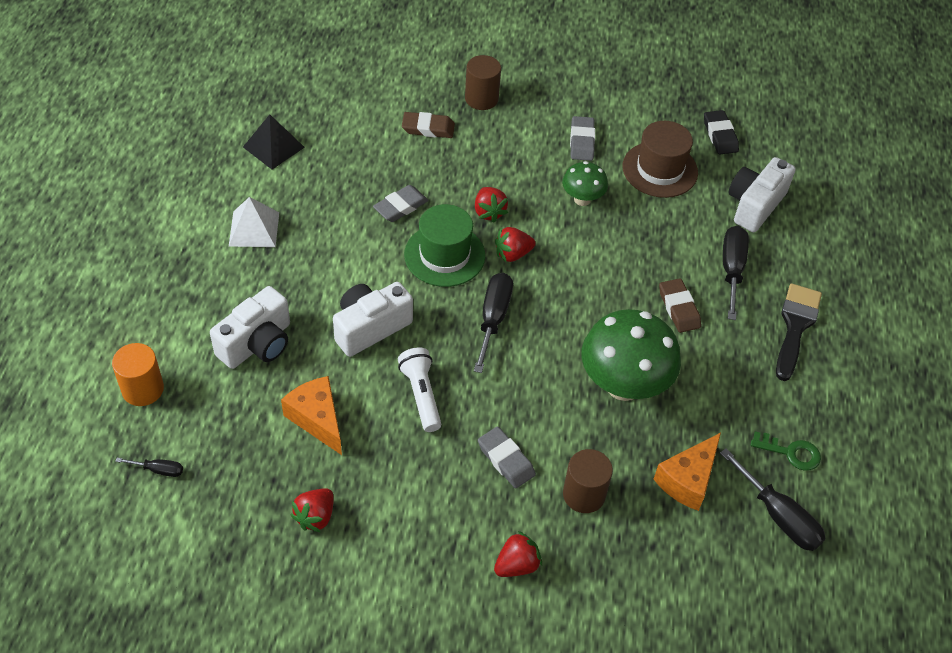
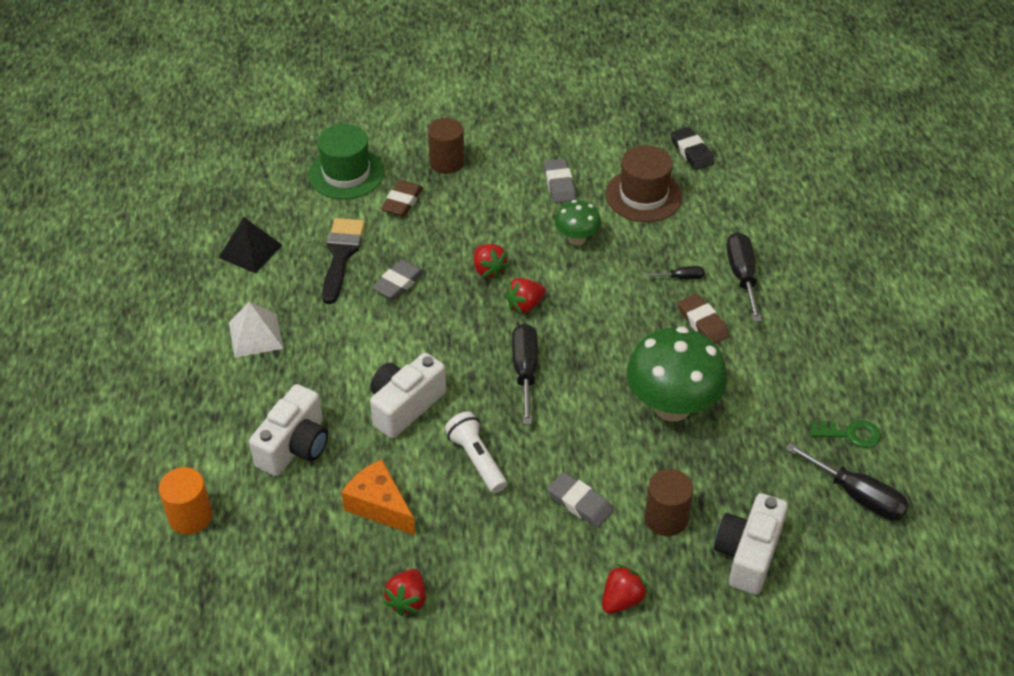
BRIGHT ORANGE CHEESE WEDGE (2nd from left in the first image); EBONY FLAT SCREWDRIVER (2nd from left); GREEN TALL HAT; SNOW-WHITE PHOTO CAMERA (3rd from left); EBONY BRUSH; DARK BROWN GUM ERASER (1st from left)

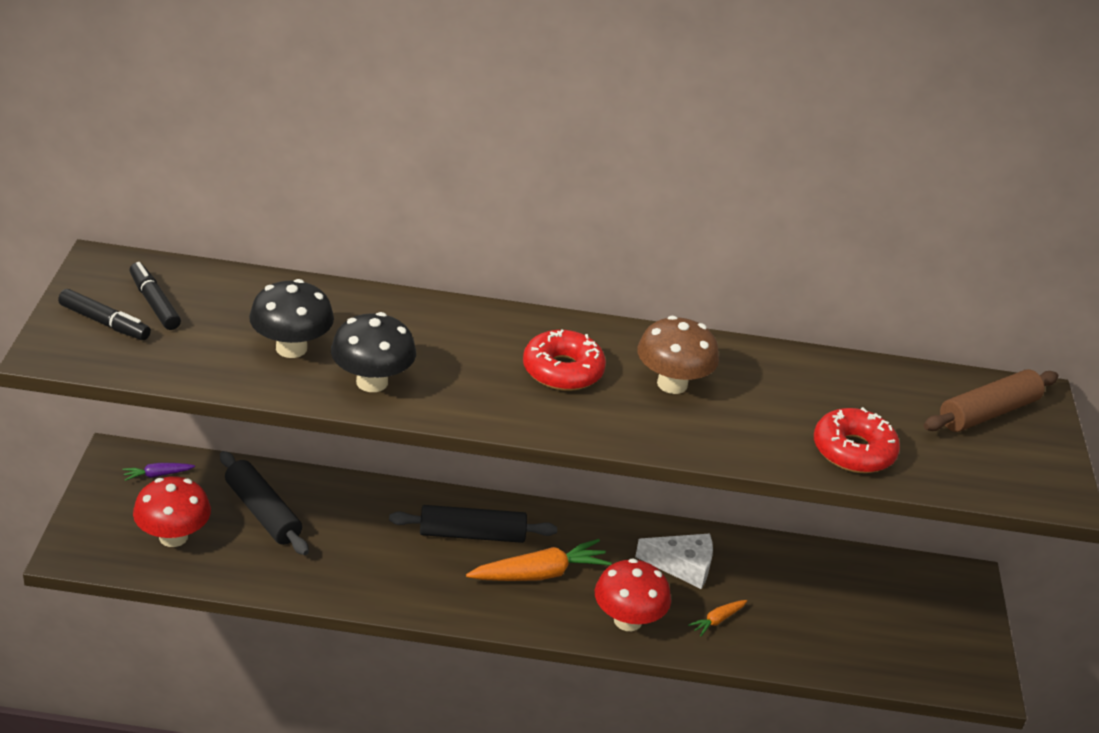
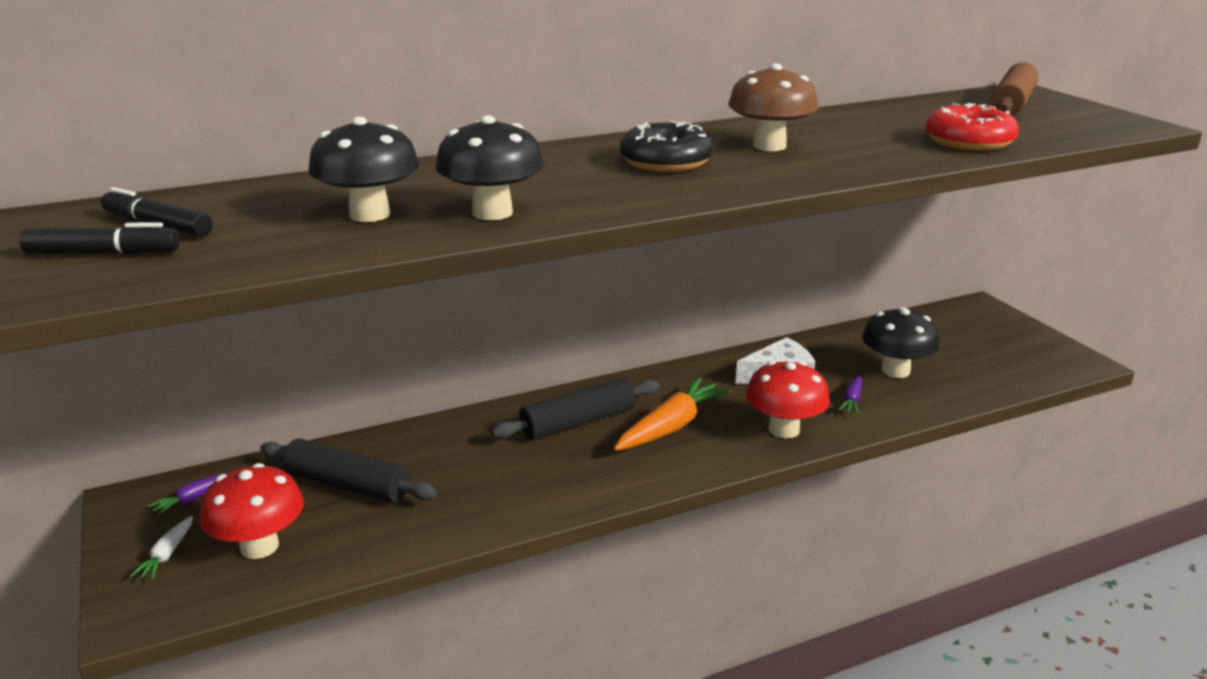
SNOW-WHITE TOY CARROT; EBONY TOADSTOOL (3rd from left); EBONY DONUT; ROYAL PURPLE TOY CARROT (2nd from left)

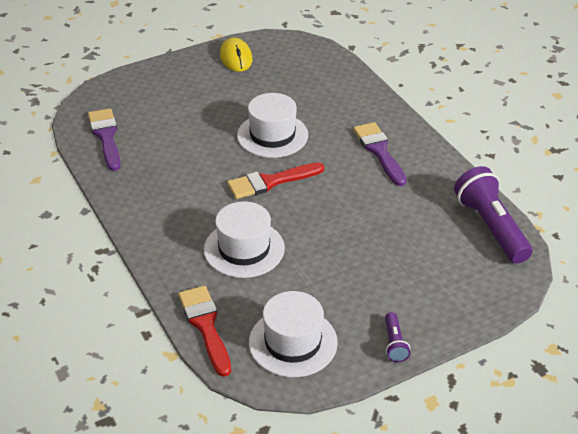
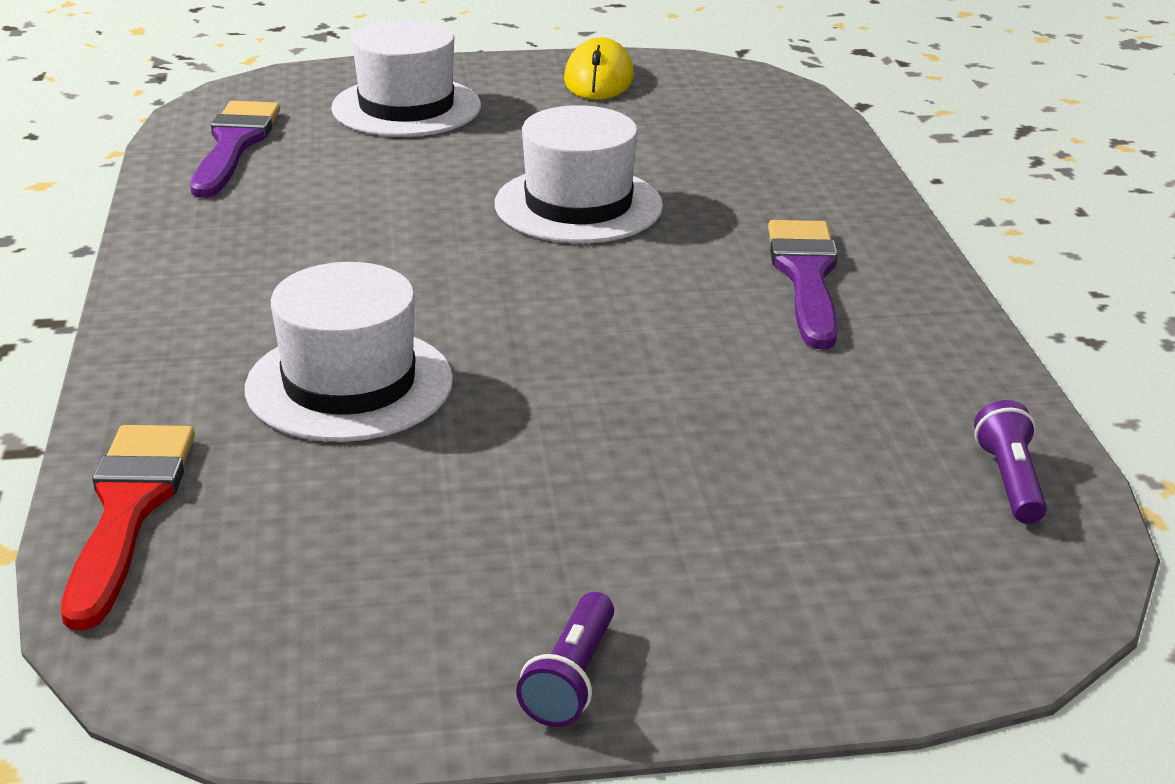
SCARLET BRUSH (2nd from left in the first image); SNOW-WHITE TALL HAT (2nd from left); ROYAL PURPLE FLASHLIGHT (2nd from left)

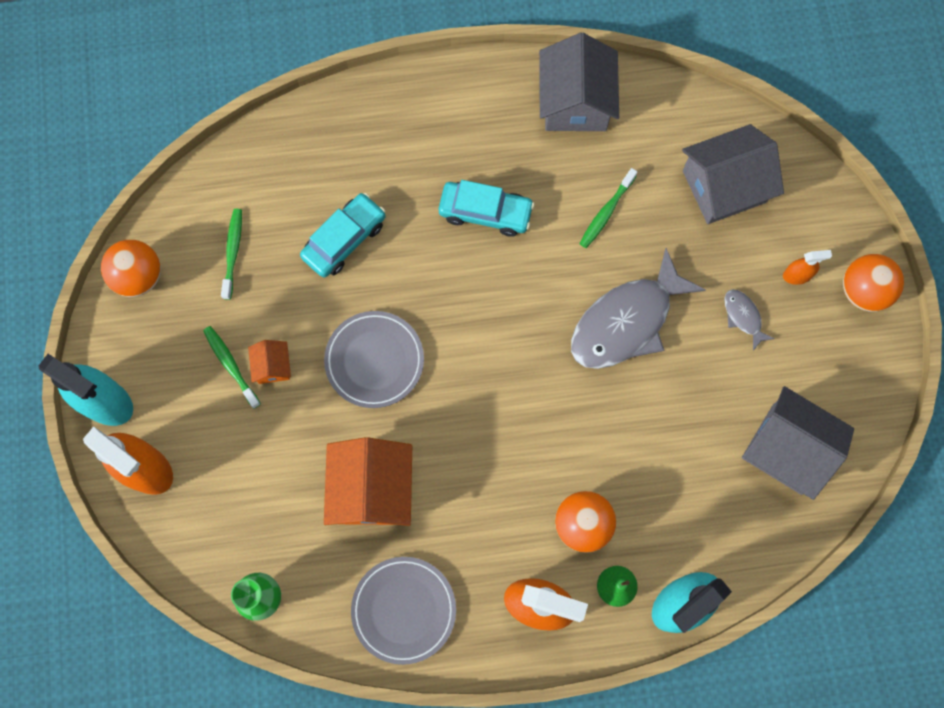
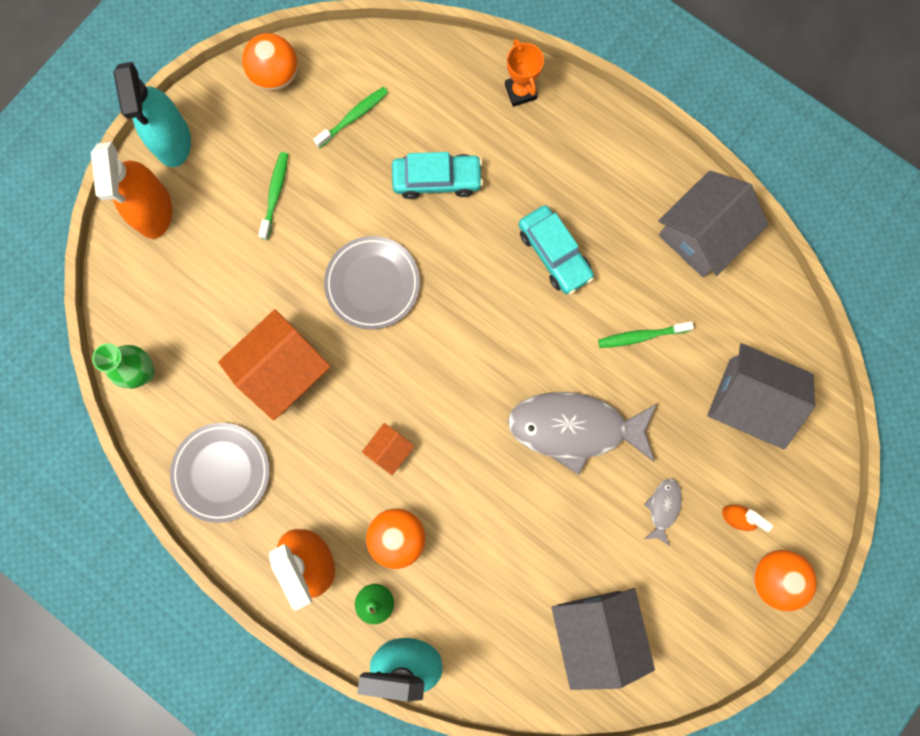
BRIGHT ORANGE PRIZE CUP; BRIGHT ORANGE TOY HOUSE (2nd from left)

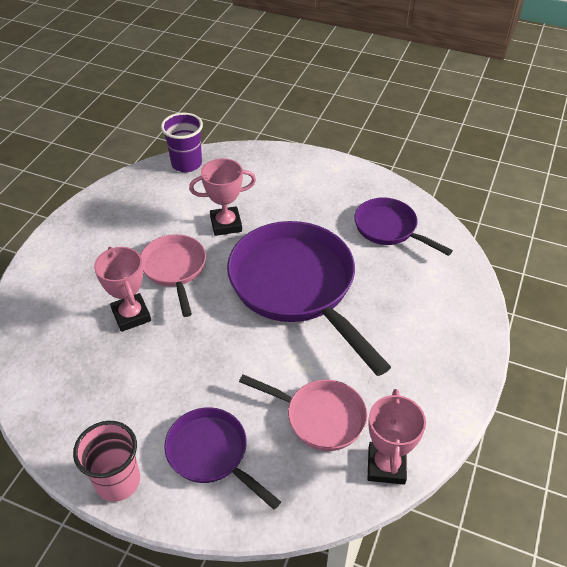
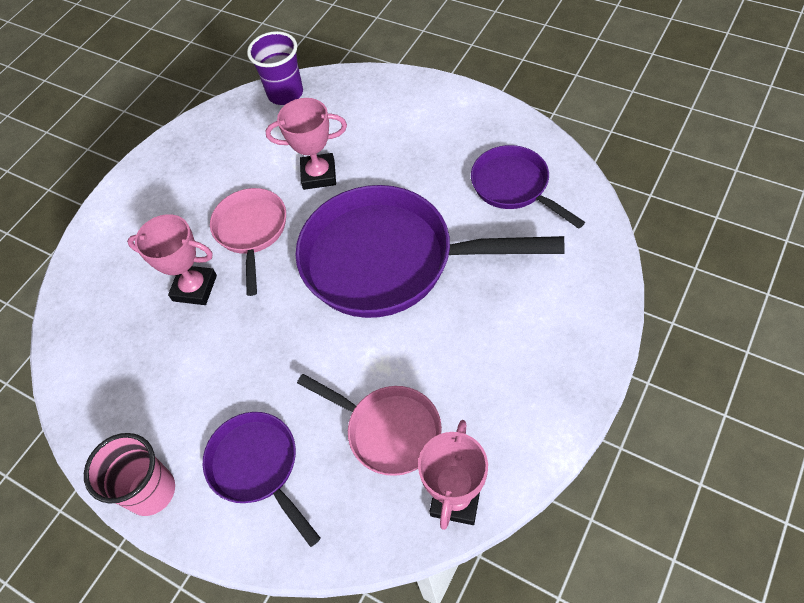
PINK PRIZE CUP (1st from left); ROYAL PURPLE FRYING PAN (2nd from left)

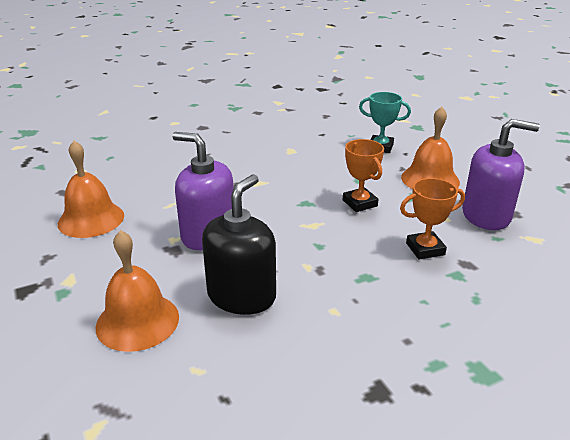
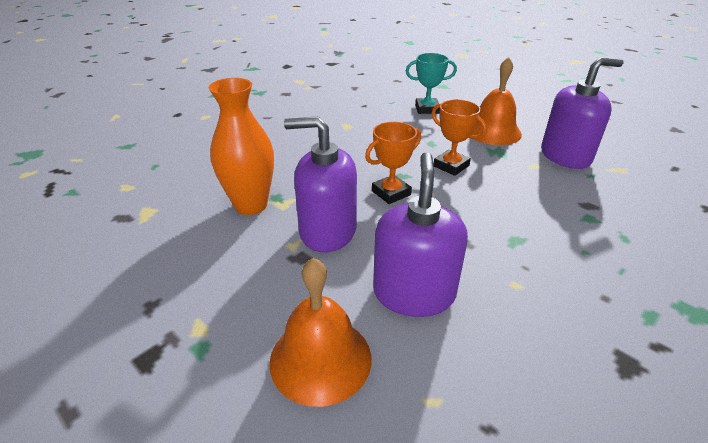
BRIGHT ORANGE SCHOOL BELL (1st from left in the first image); BRIGHT ORANGE VASE; BRIGHT ORANGE PRIZE CUP (1st from left); ROYAL PURPLE SOAP DISPENSER (2nd from left)

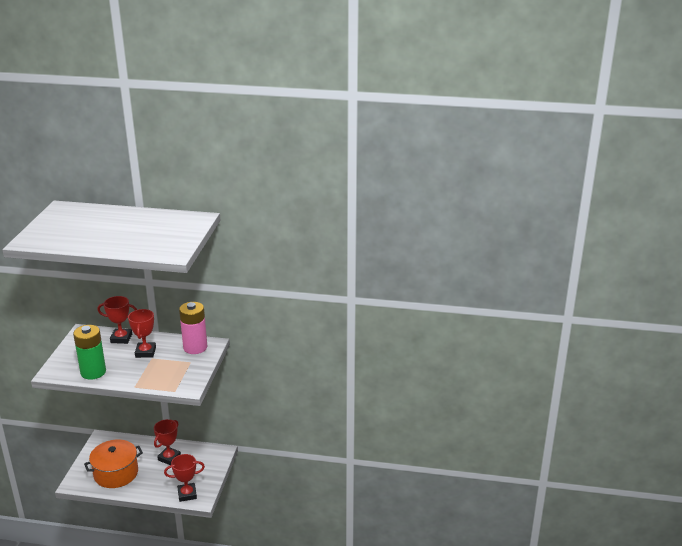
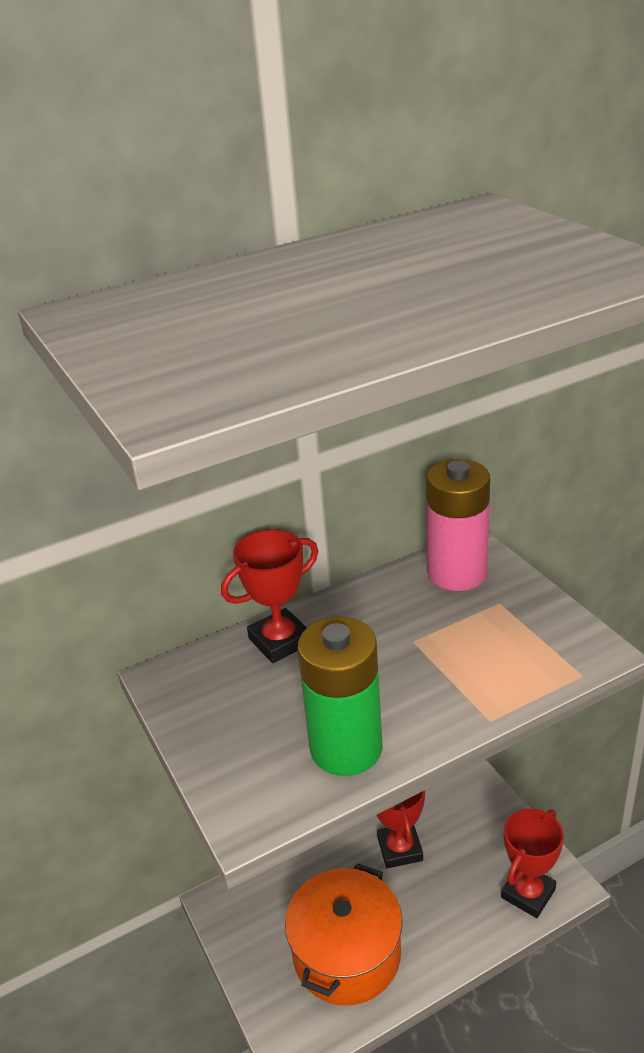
SCARLET PRIZE CUP (2nd from left in the first image)

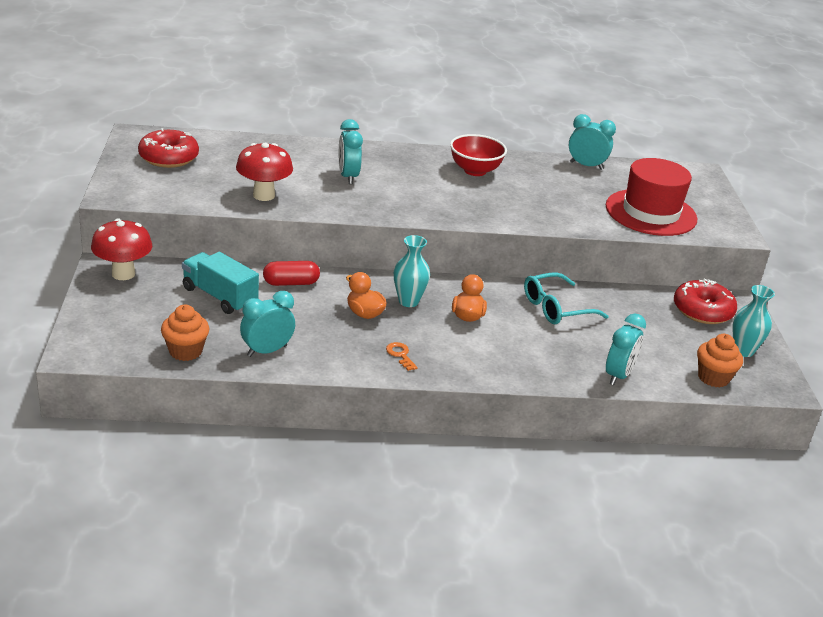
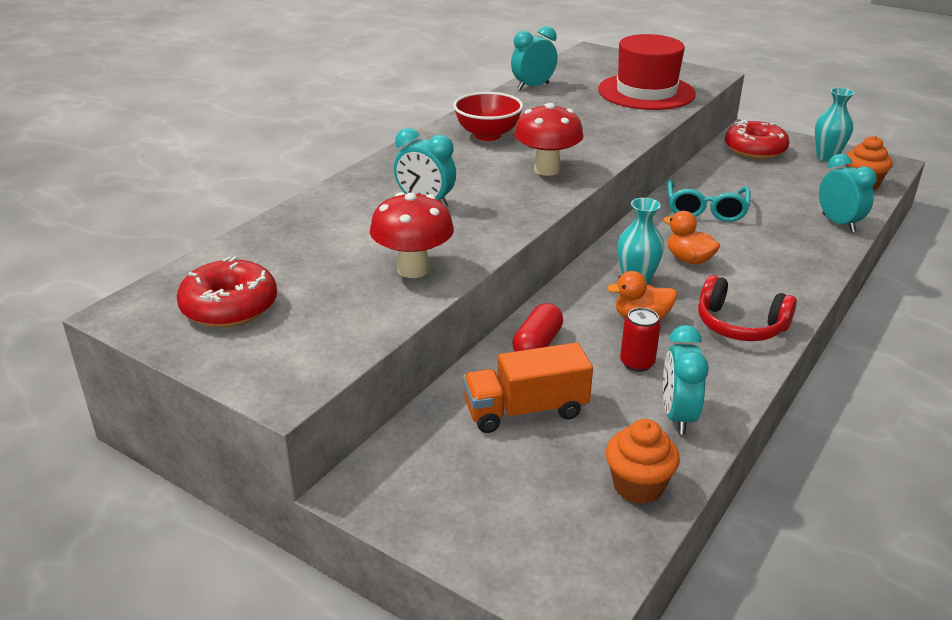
SCARLET CAN; SCARLET TOADSTOOL (2nd from left); SCARLET HEADPHONES; BRIGHT ORANGE LORRY

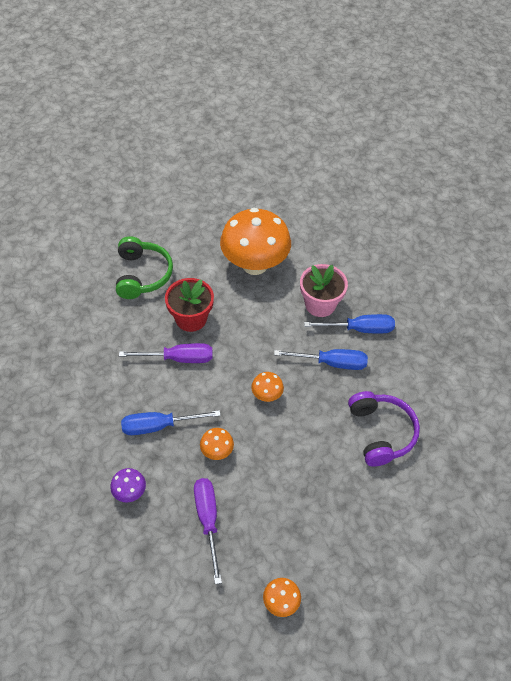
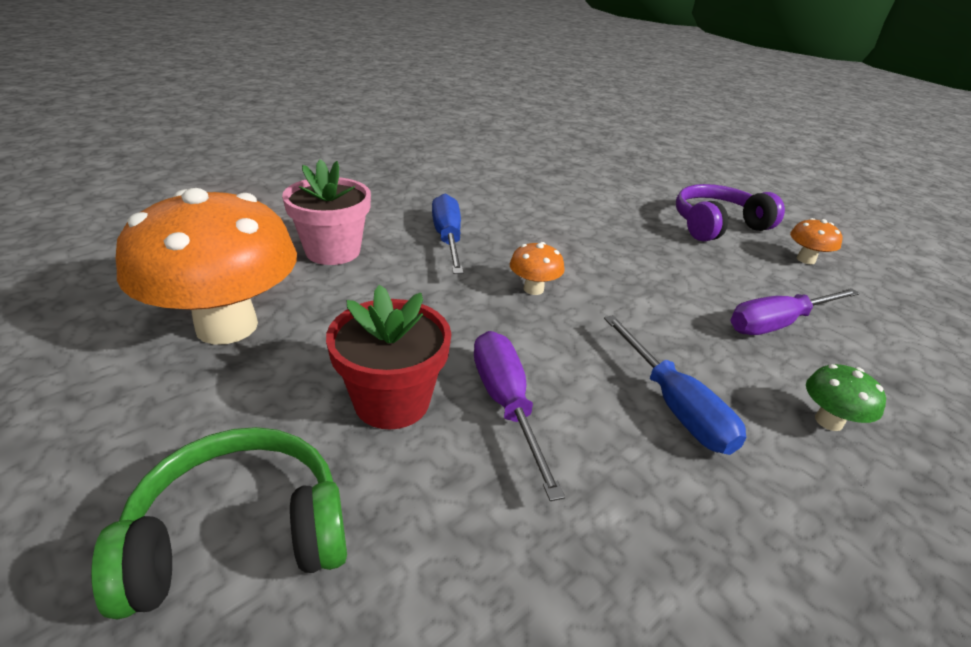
BRIGHT ORANGE TOADSTOOL (1st from left in the first image); COBALT FLAT SCREWDRIVER (3rd from left in the first image); ROYAL PURPLE HEADPHONES; GREEN TOADSTOOL

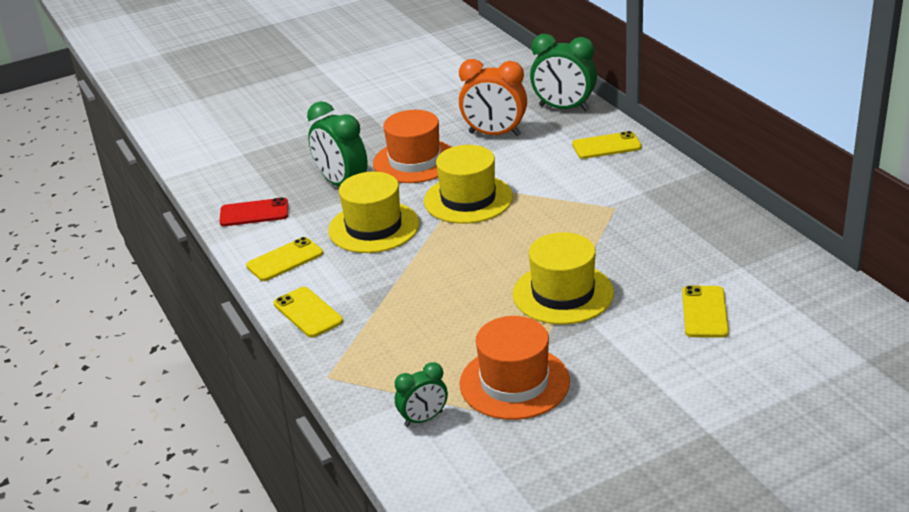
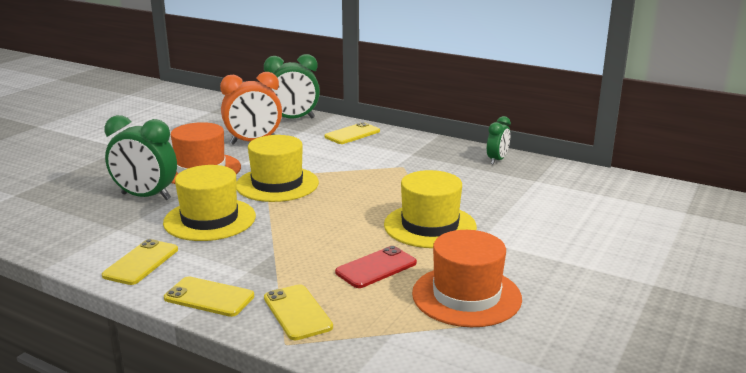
SCARLET MOBILE PHONE; GREEN BEDSIDE CLOCK (3rd from left); YELLOW MOBILE PHONE (3rd from left)

